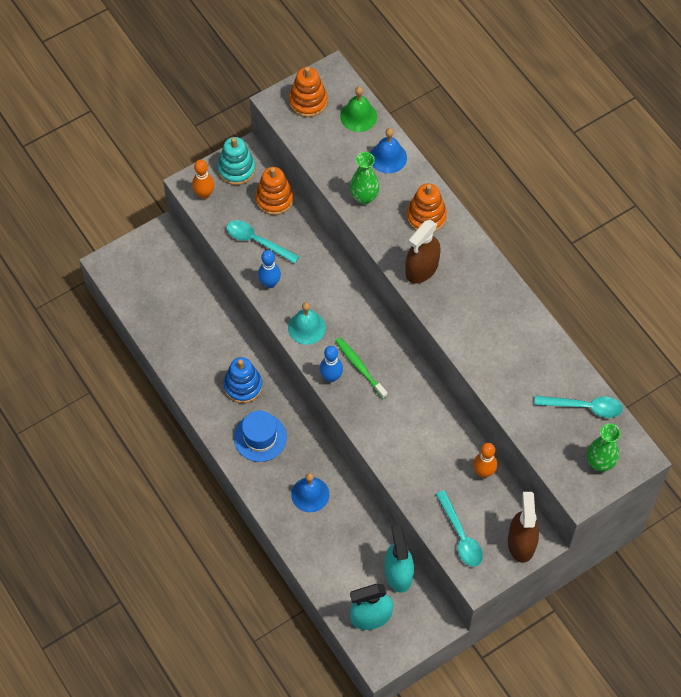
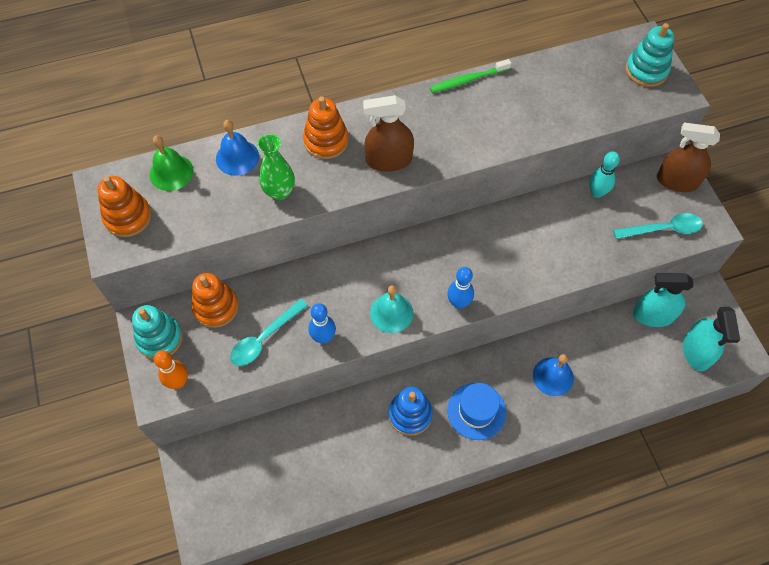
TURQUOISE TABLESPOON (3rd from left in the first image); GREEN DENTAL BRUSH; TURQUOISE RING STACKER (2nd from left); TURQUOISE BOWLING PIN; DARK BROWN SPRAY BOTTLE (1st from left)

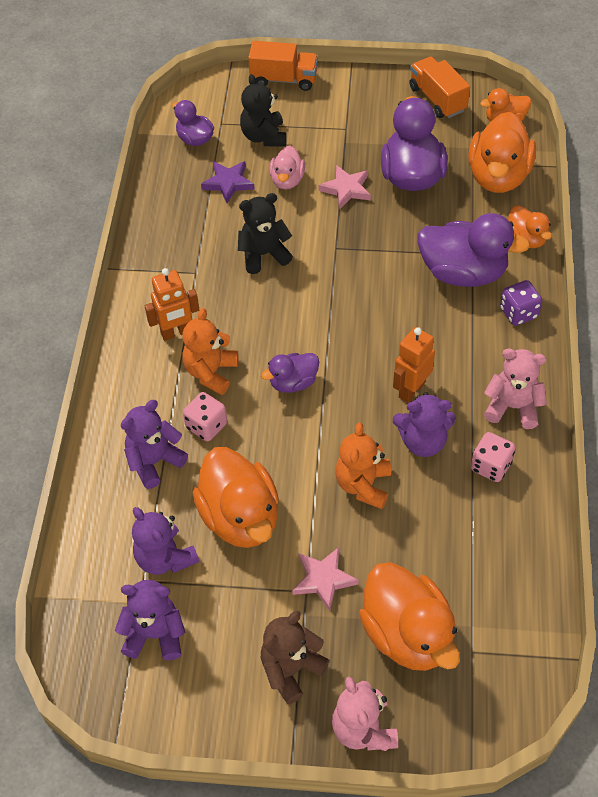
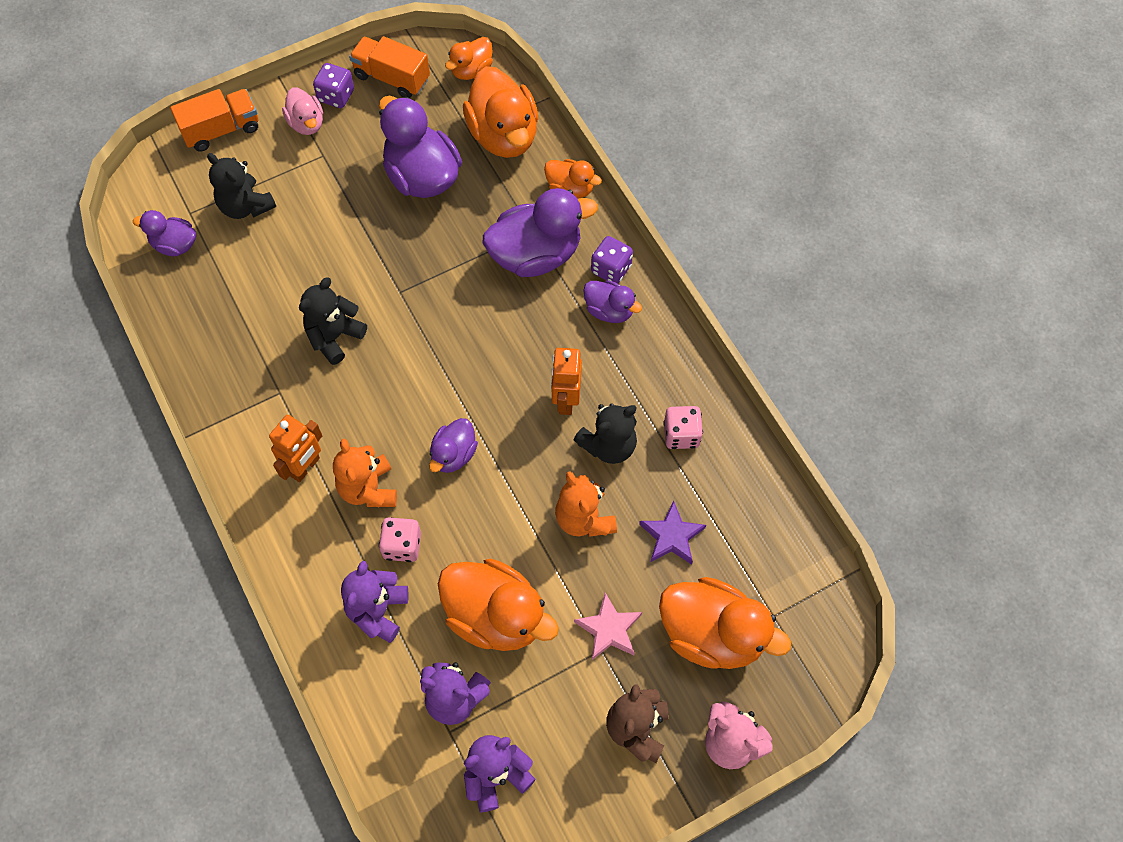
PINK STAR SHAPE (2nd from left in the first image); PINK STUFFED BEAR (2nd from left in the first image); ROYAL PURPLE DICE (1st from left); ROYAL PURPLE DUCK (5th from left); ROYAL PURPLE STAR SHAPE; PINK DUCK; EBONY STUFFED BEAR (3rd from left)

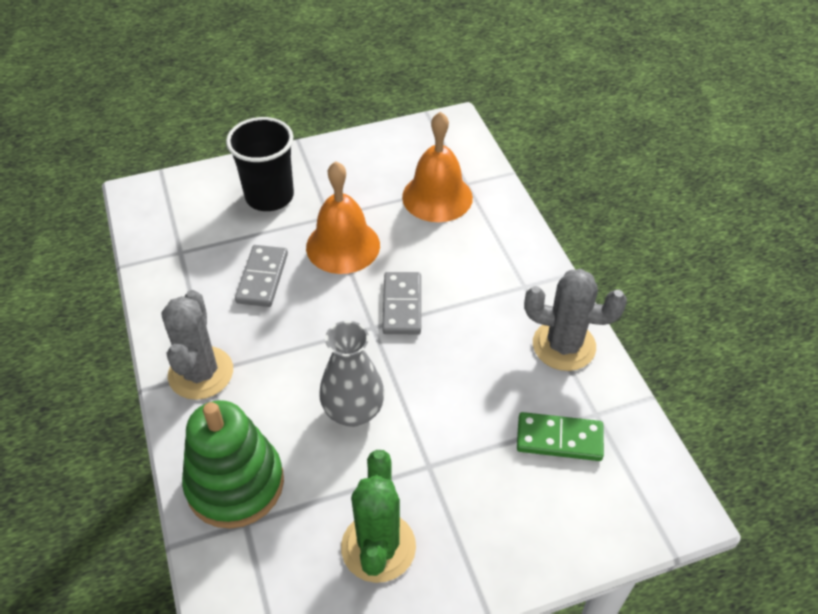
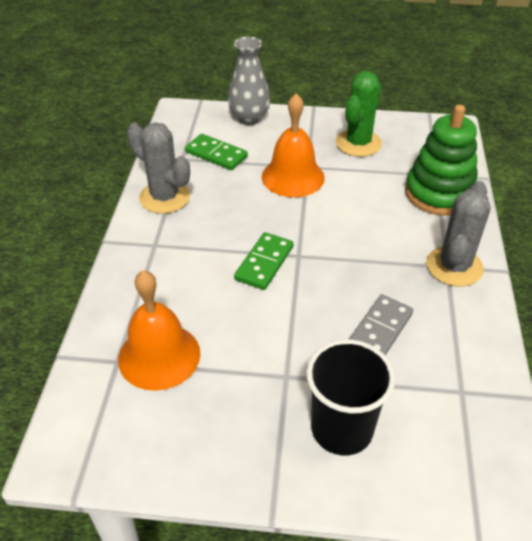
BRIGHT ORANGE SCHOOL BELL (2nd from left); GREY VASE; GREEN DOMINO (2nd from left)

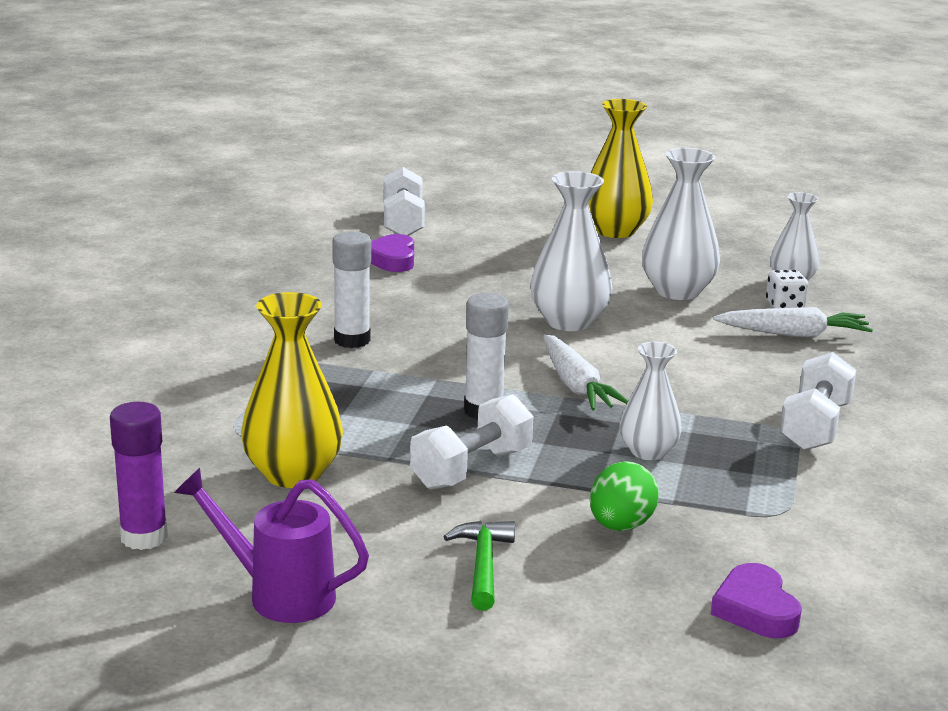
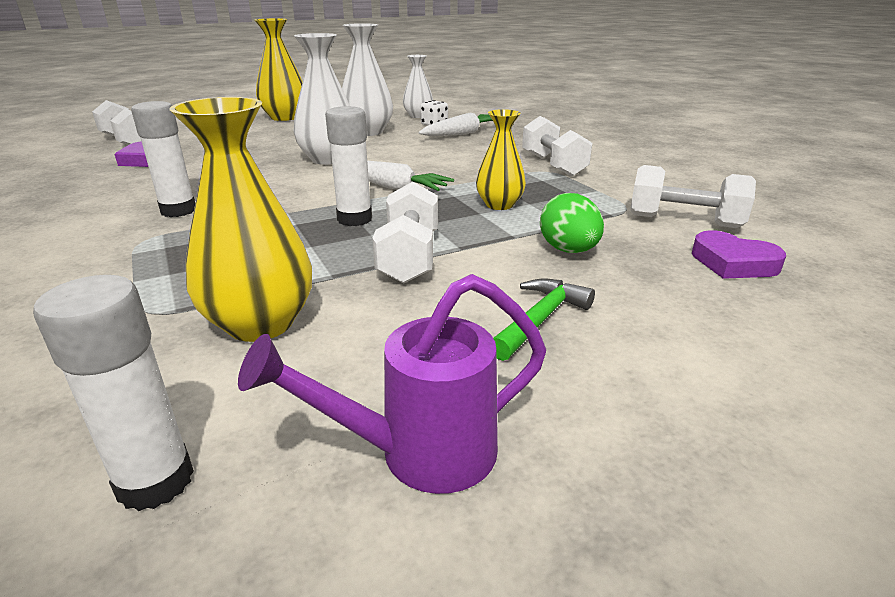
SNOW-WHITE FREE WEIGHT (4th from left); SNOW-WHITE GLUE (1st from left); YELLOW VASE (3rd from left); GREEN CARPENTER'S HAMMER

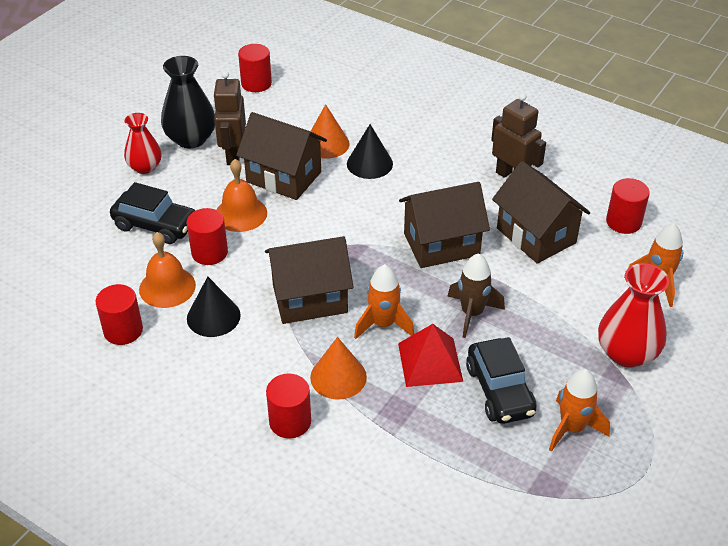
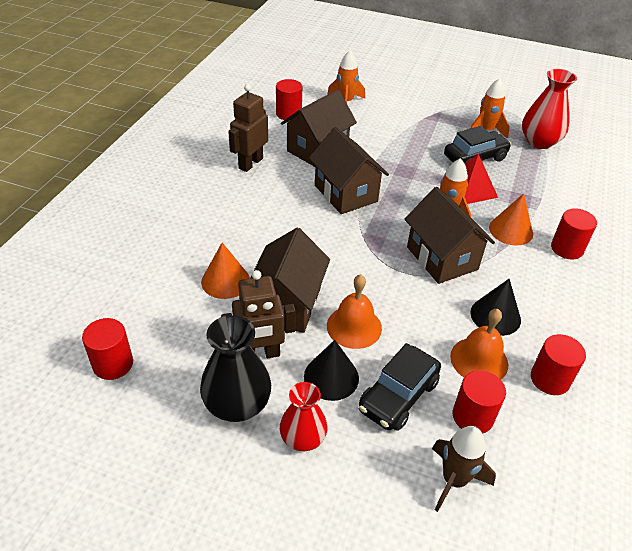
SCARLET CYLINDER (3rd from left); EBONY SOLID CONE (1st from left); DARK BROWN ROCKET; SCARLET VASE (2nd from left); EBONY TOY CAR (1st from left)

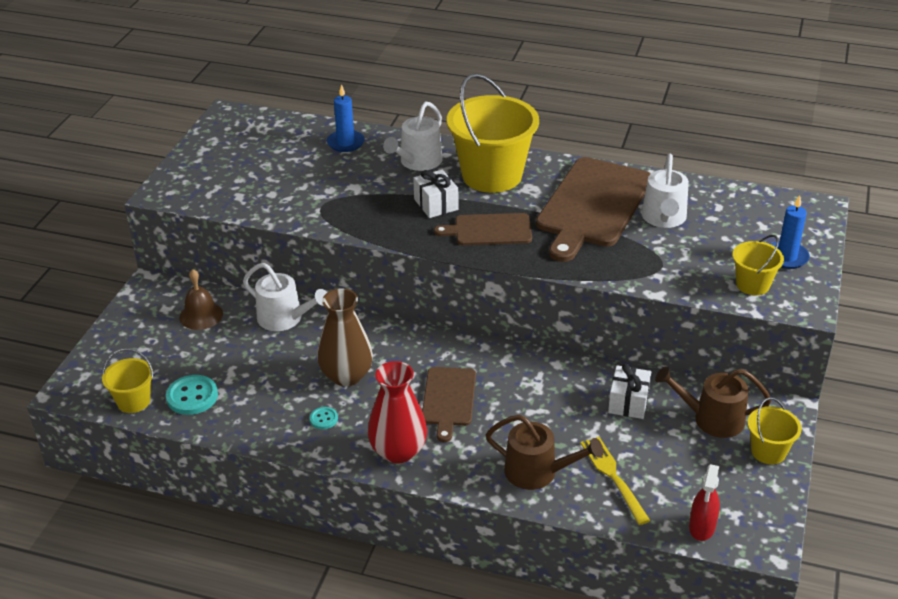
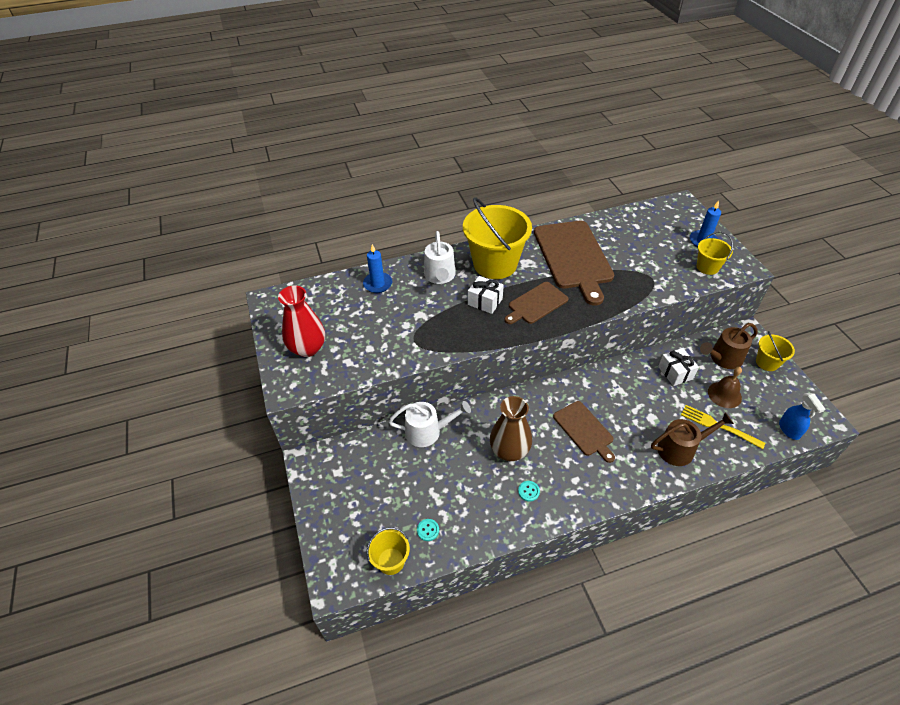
SNOW-WHITE WATERING POT (3rd from left in the first image); DARK BROWN SCHOOL BELL; SCARLET VASE; COBALT SPRAY BOTTLE; TURQUOISE SEWING BUTTON (1st from left)

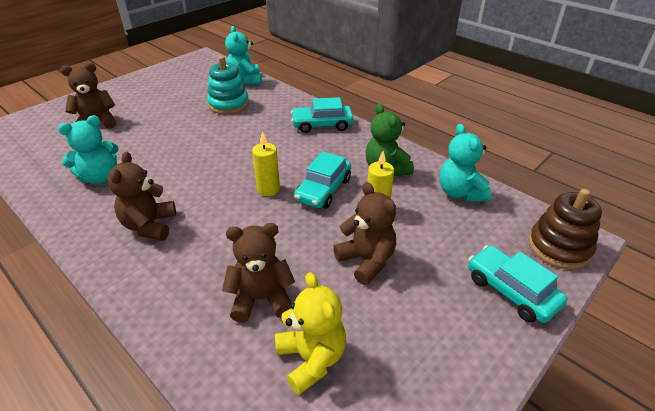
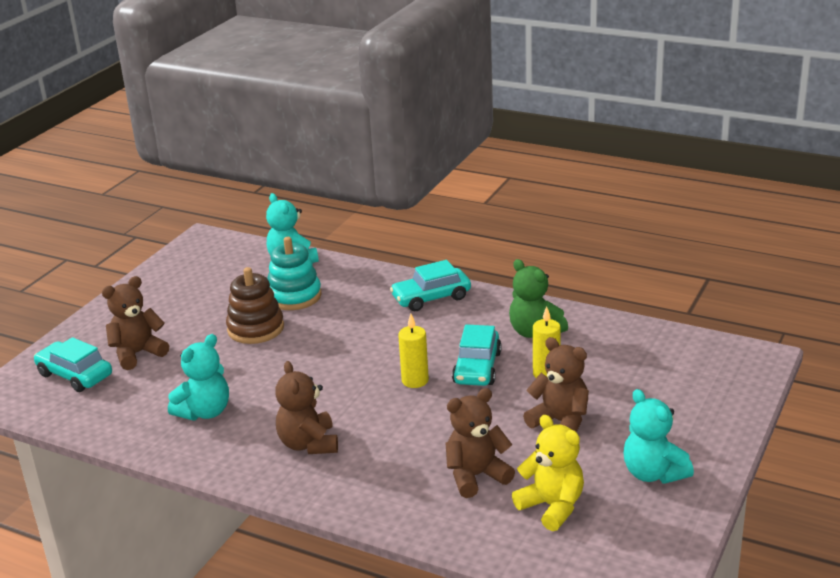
TURQUOISE STUFFED BEAR (3rd from left); TURQUOISE TOY CAR (1st from left); DARK BROWN RING STACKER

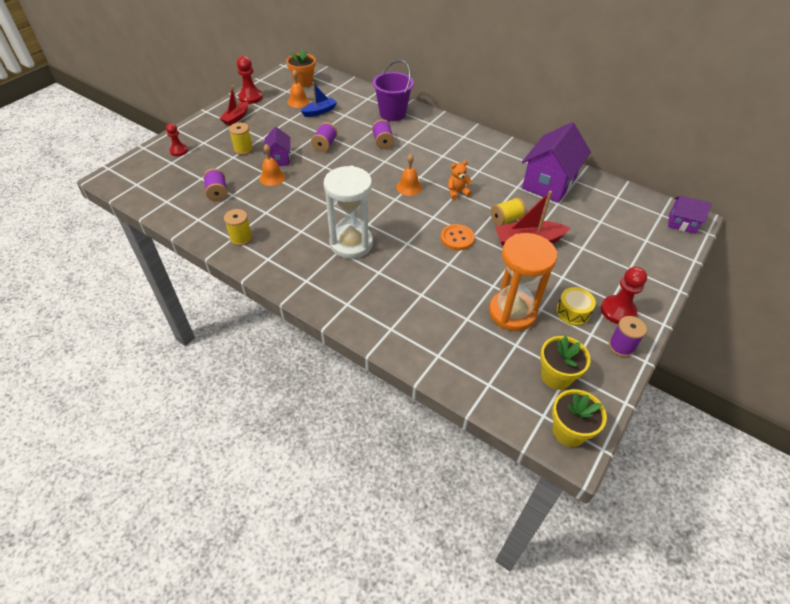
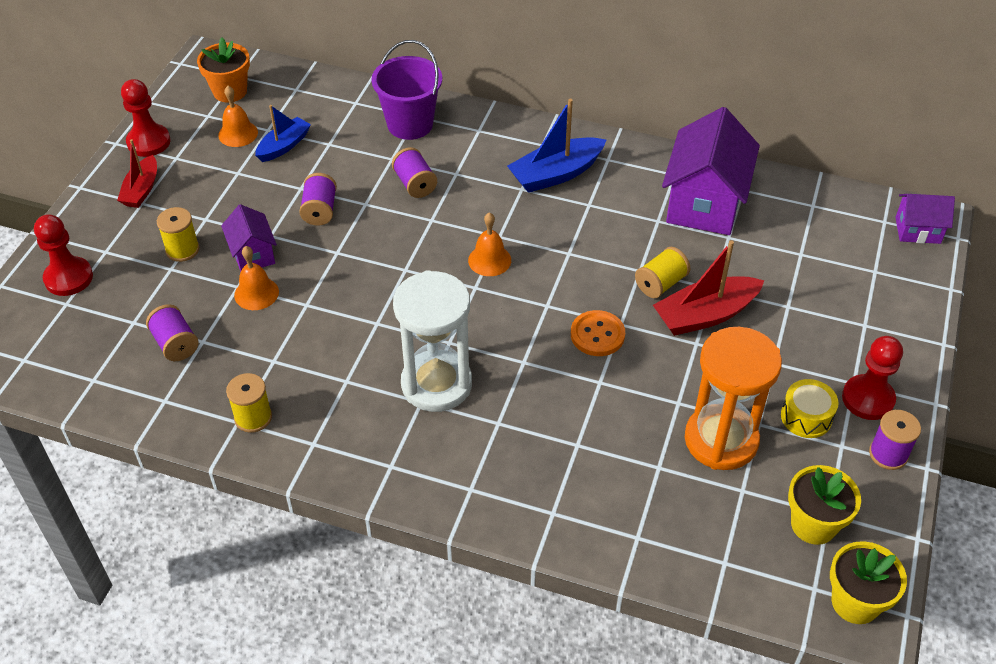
BRIGHT ORANGE STUFFED BEAR; COBALT SAILBOAT (2nd from left); SCARLET GAME PAWN (1st from left)

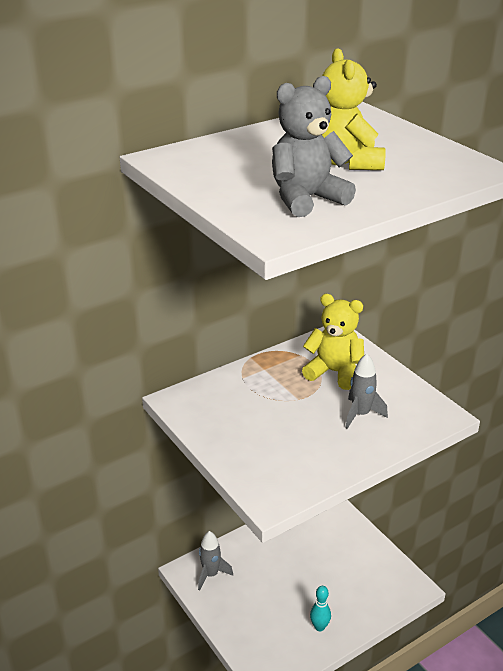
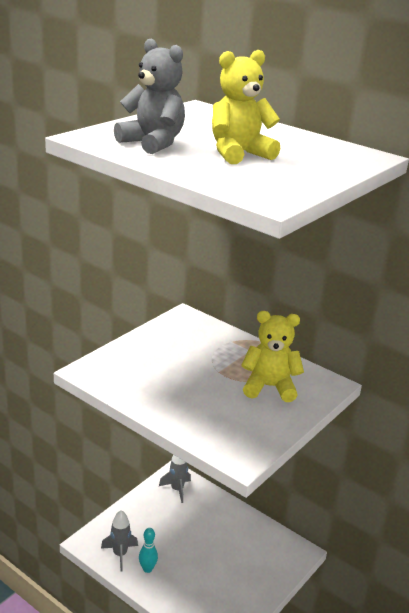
GREY ROCKET (1st from left); YELLOW STUFFED BEAR (2nd from left)

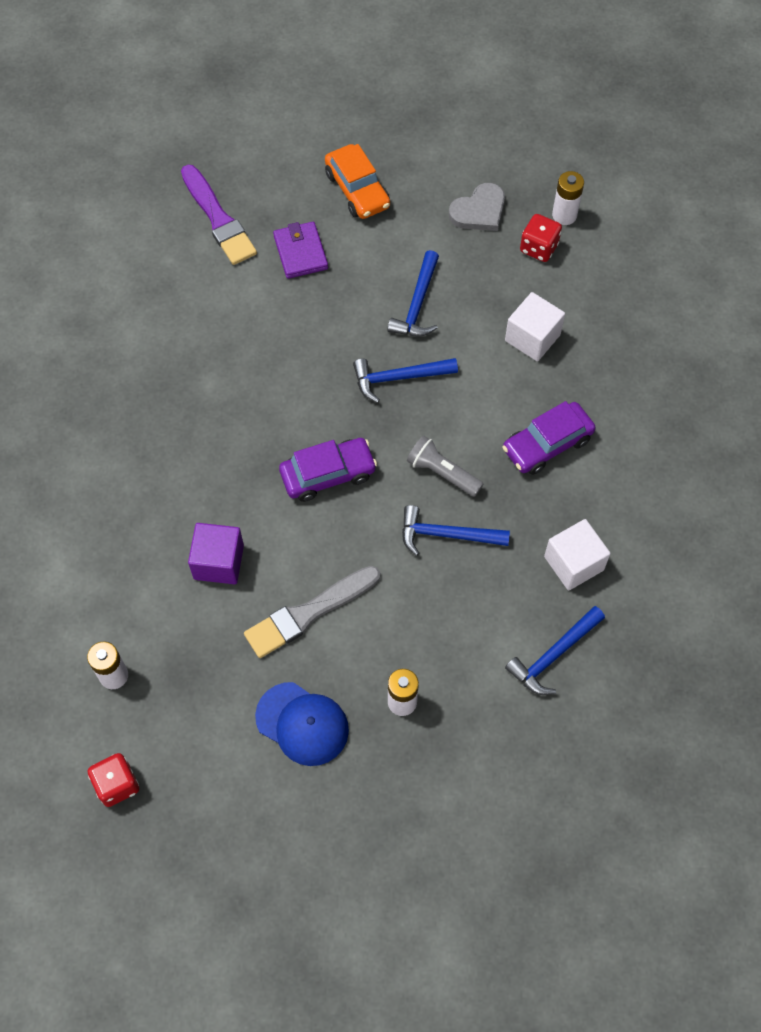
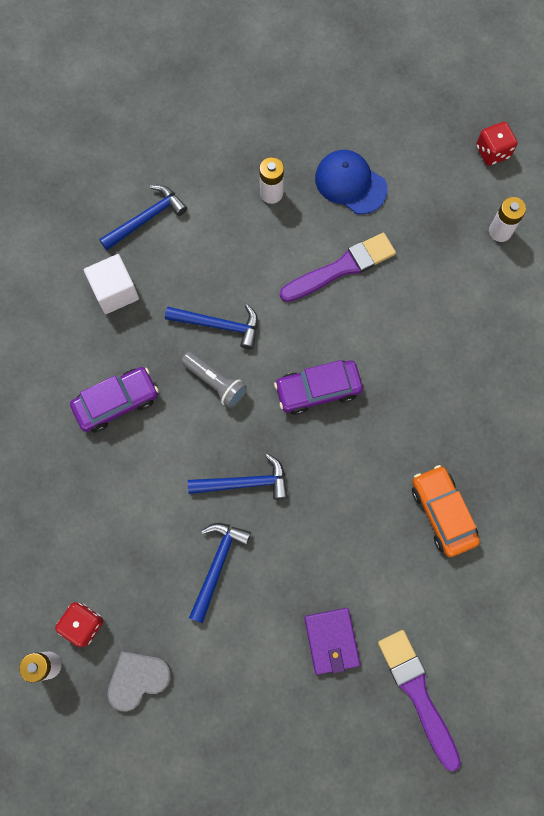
ROYAL PURPLE BLOCK; SNOW-WHITE BLOCK (1st from left in the first image); BRIGHT ORANGE TOY CAR; ROYAL PURPLE BRUSH (1st from left)

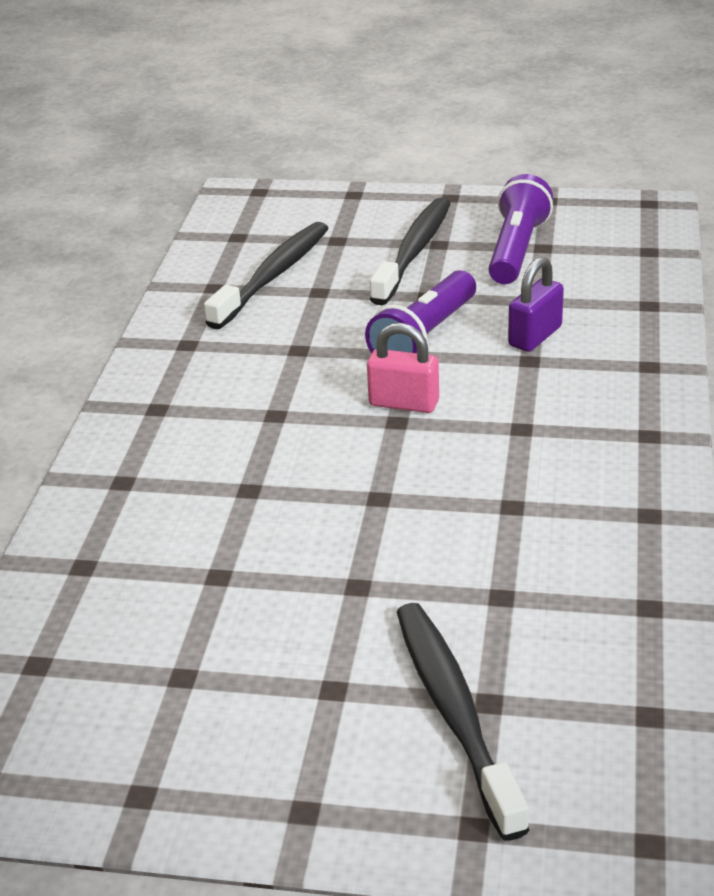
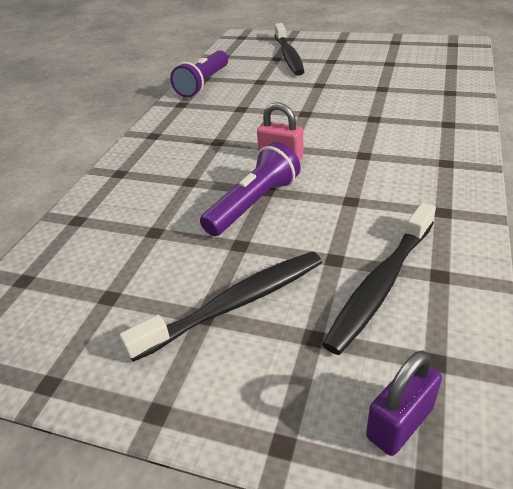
ROYAL PURPLE FLASHLIGHT (1st from left); ROYAL PURPLE PADLOCK; EBONY DENTAL BRUSH (1st from left)

